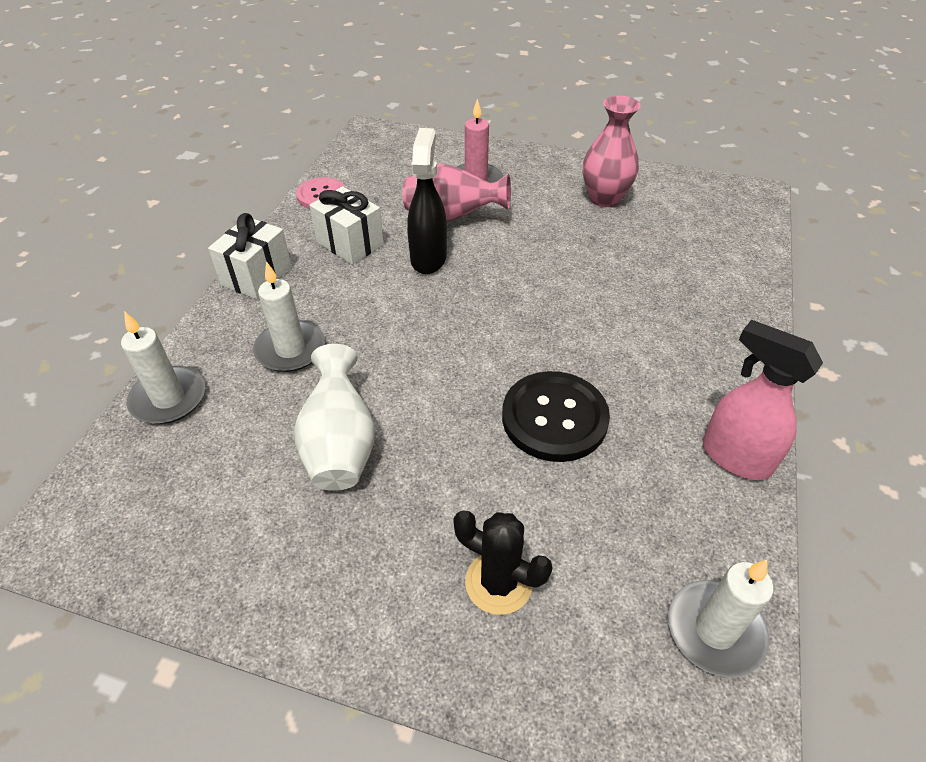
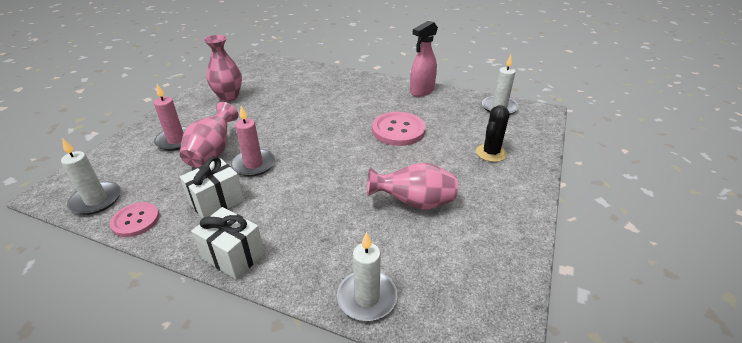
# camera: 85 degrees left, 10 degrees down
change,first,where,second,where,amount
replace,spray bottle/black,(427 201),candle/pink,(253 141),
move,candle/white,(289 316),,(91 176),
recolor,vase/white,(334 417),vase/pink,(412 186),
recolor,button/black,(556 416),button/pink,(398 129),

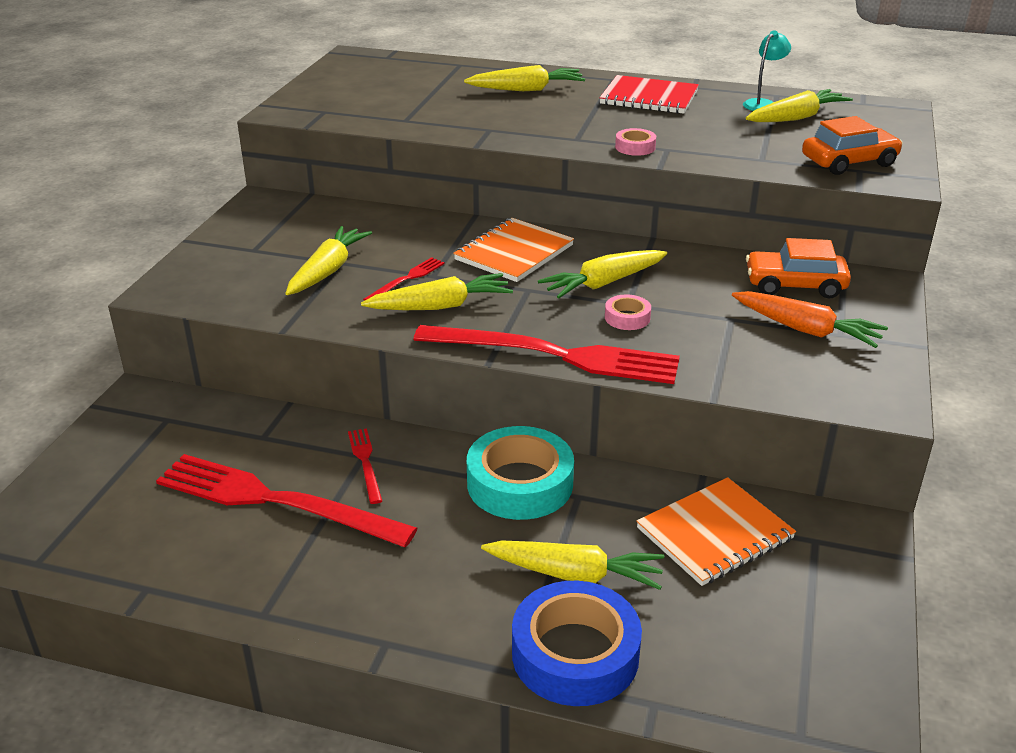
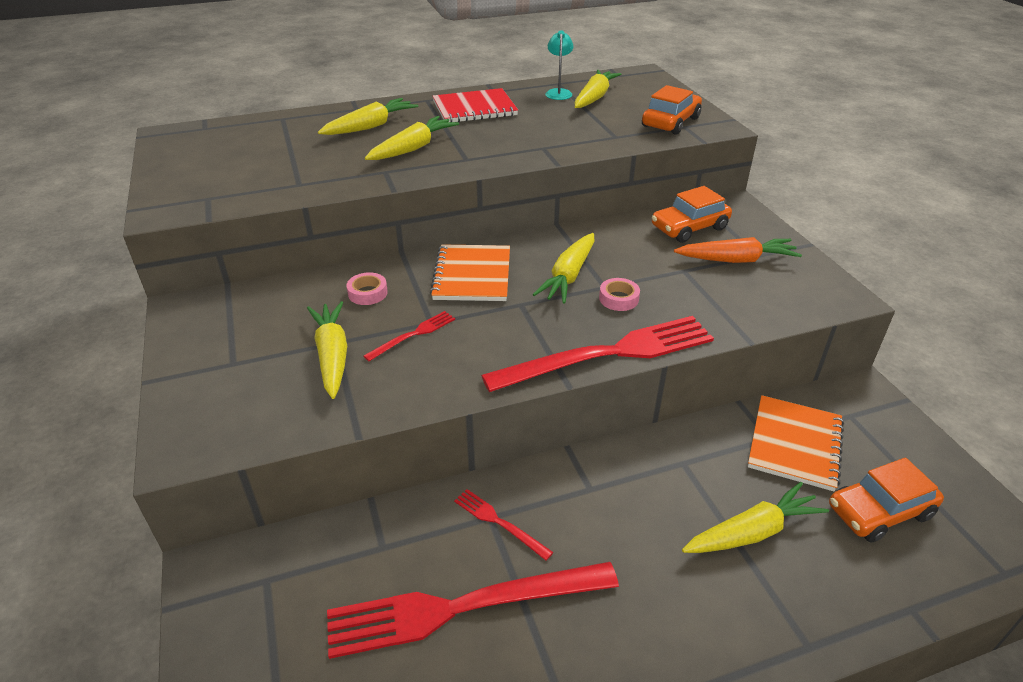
# camera: 35 degrees left, 5 degrees up
change,first,where,second,where,amount
move,tape/pink,(635 142),,(367 288),
rotate,fork/red,(404 279),,(409 336),45 degrees clockwise
move,carrot/yellow,(437 291),,(412 138),
delete,tape/turquoise,(520 473),,,
delete,tape/blue,(577 643),,,
insert,,,car/orange,(886 499),

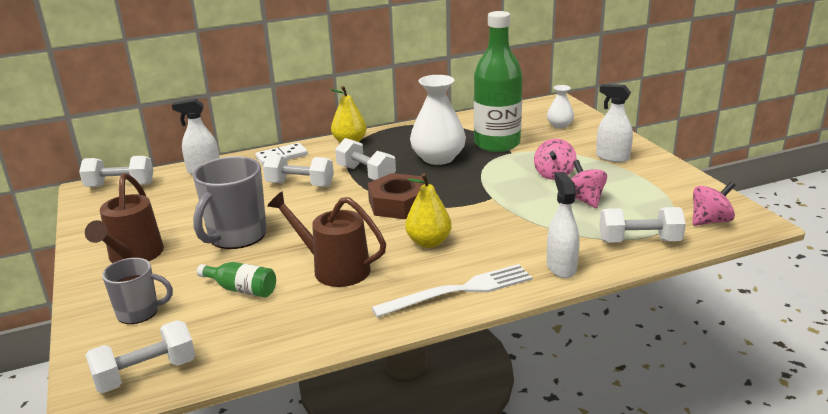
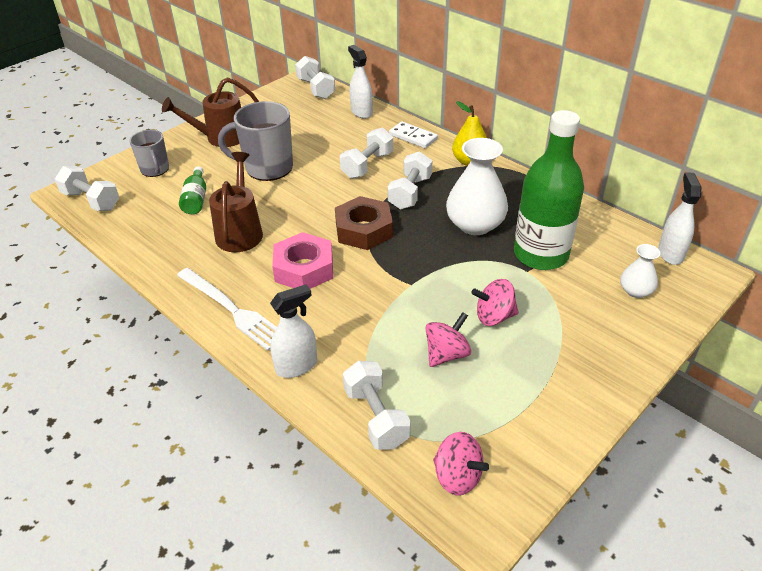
# camera: 65 degrees right, 15 degrees up
change,first,where,second,where,amount
move,spray bottle/white,(614 123),,(680 218),
rotate,dumbbell/white,(298 170),,(366 153),45 degrees clockwise
replace,pear/yellow,(428 210),nut/pink,(302 260),

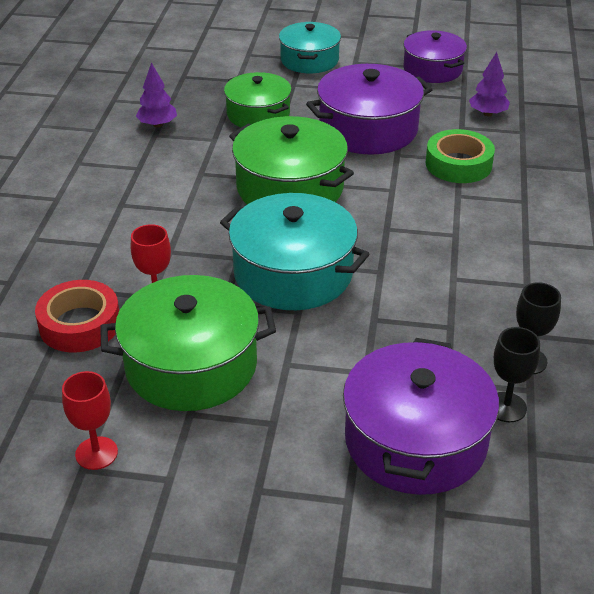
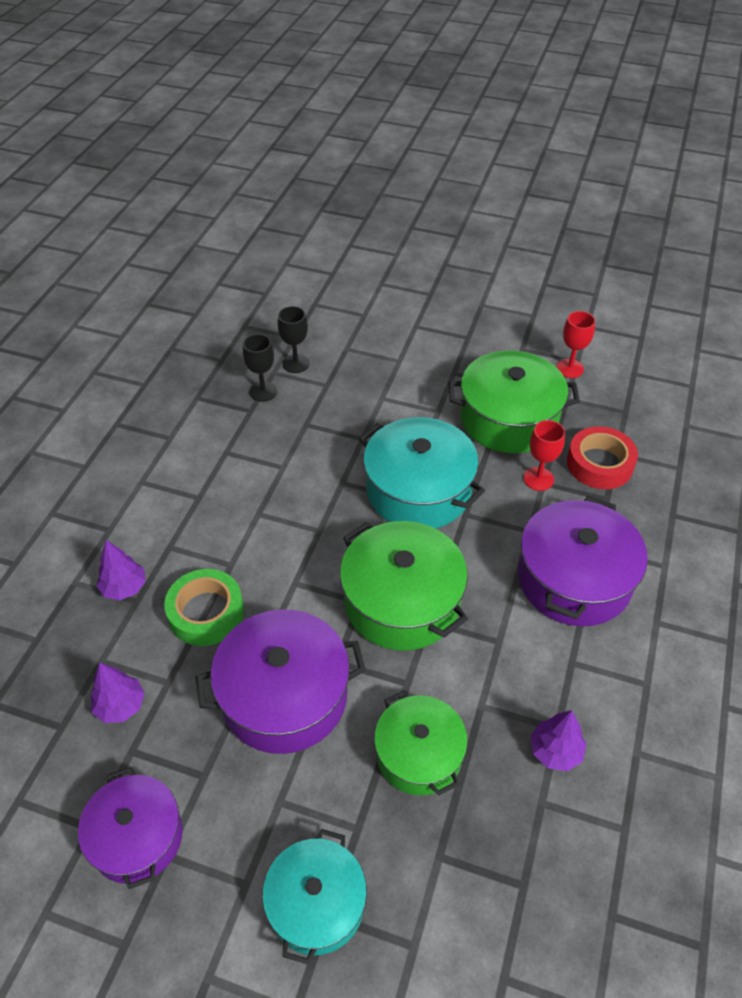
# camera: 170 degrees left, 10 degrees up
change,first,where,second,where,amount
move,pot/purple,(421 416),,(583 561),
insert,,,tree/purple,(121 570),

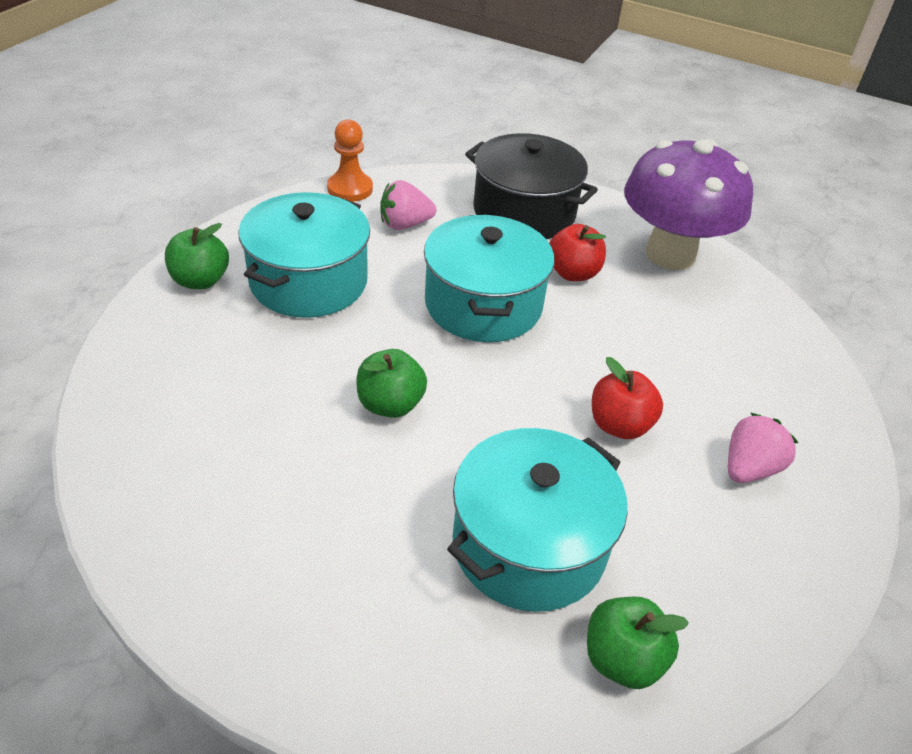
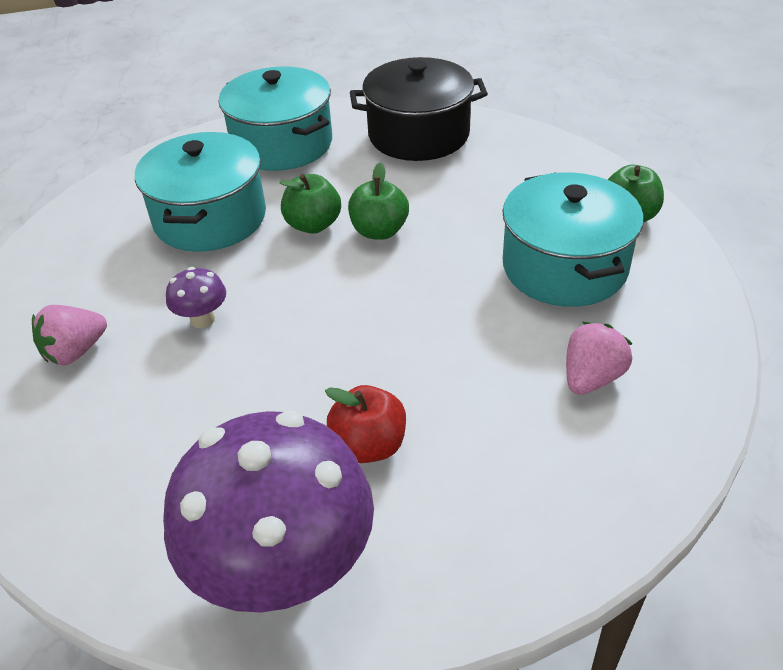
# camera: 145 degrees right, 0 degrees up
change,first,where,second,where,amount
delete,pawn/orange,(350 160),,,
move,pot/black,(531 186),,(419 109),
move,pot/turquoise,(489 278),,(275 118),
replace,apple/red,(627 398),mushroom/purple,(196 297),
rotate,strawberry/pink,(763 448),,(69 335),45 degrees clockwise
move,apple/green,(638 643),,(310 204),

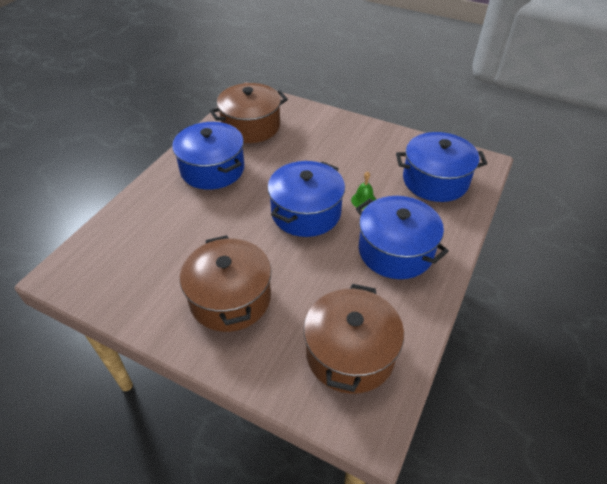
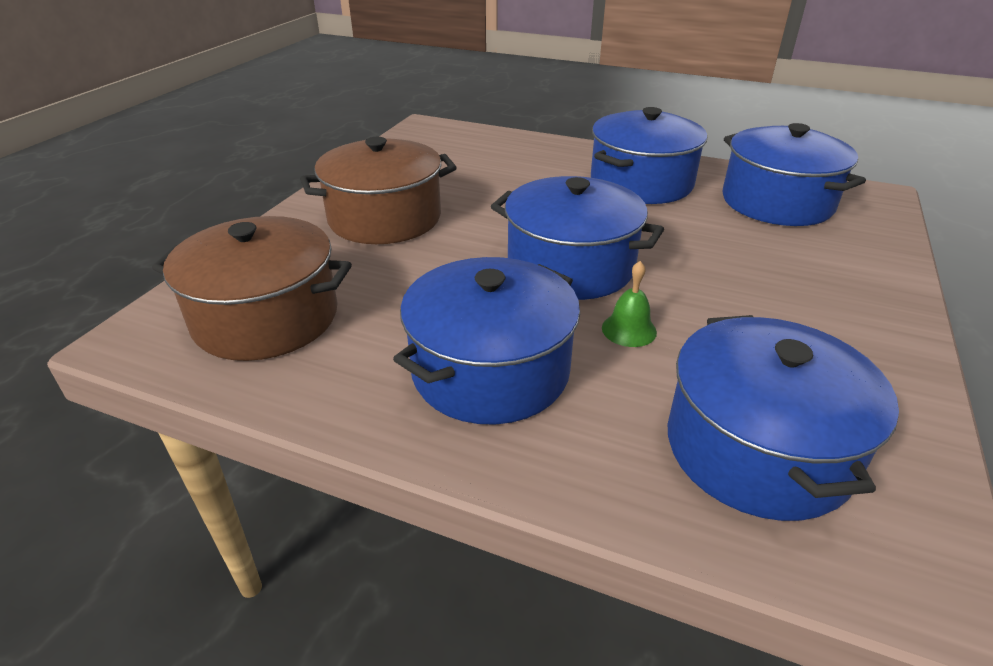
# camera: 85 degrees right, 10 degrees down
change,first,where,second,where,amount
recolor,pot/brown,(249 113),pot/blue,(794 174),

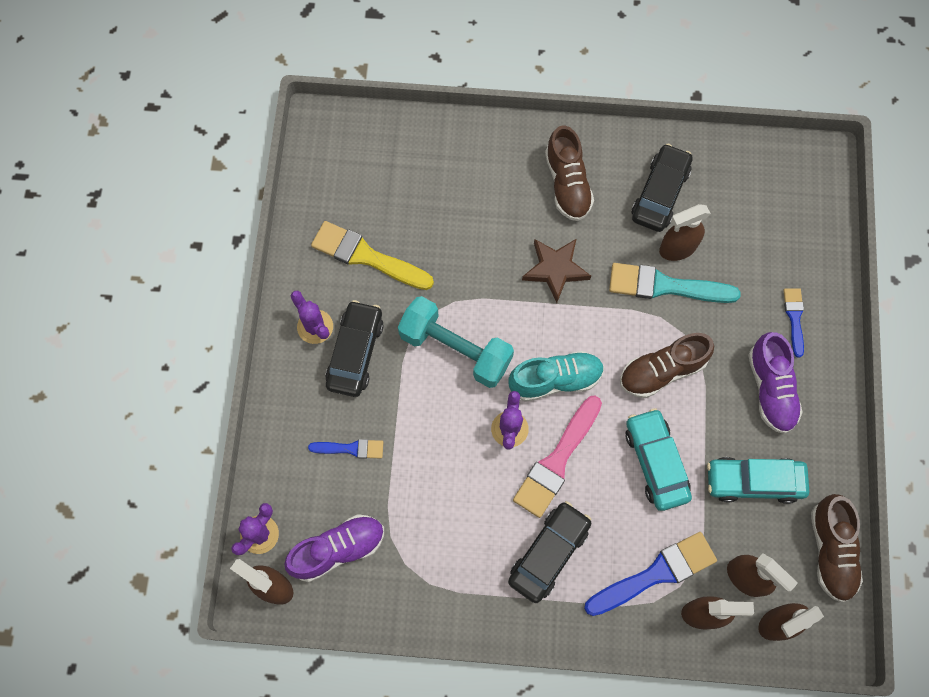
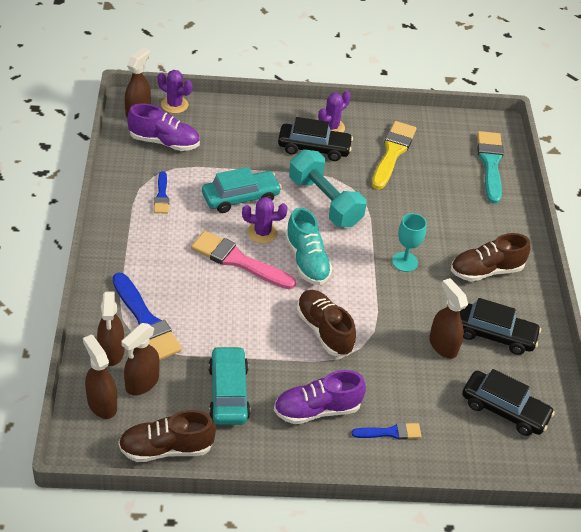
# camera: 80 degrees right, 25 degrees down
change,first,where,second,where,amount
replace,star/brown,(556 271),goblet/turquoise,(409 242),
move,brush/turquoise,(675 283),,(490 167),
rotate,dumbbell/turquoise,(456 342),,(328 188),60 degrees counterclockwise
move,car/turquoise,(658 459),,(242 190),
move,brush/blue,(345 449),,(161 192),
move,car/black,(550 552),,(508 402),
rotate,shoe/purple,(334 548),,(163 127),45 degrees counterclockwise

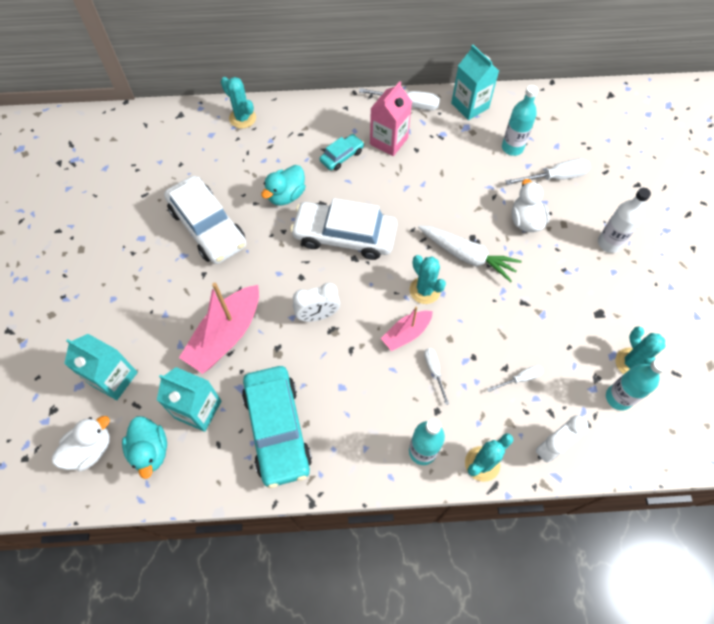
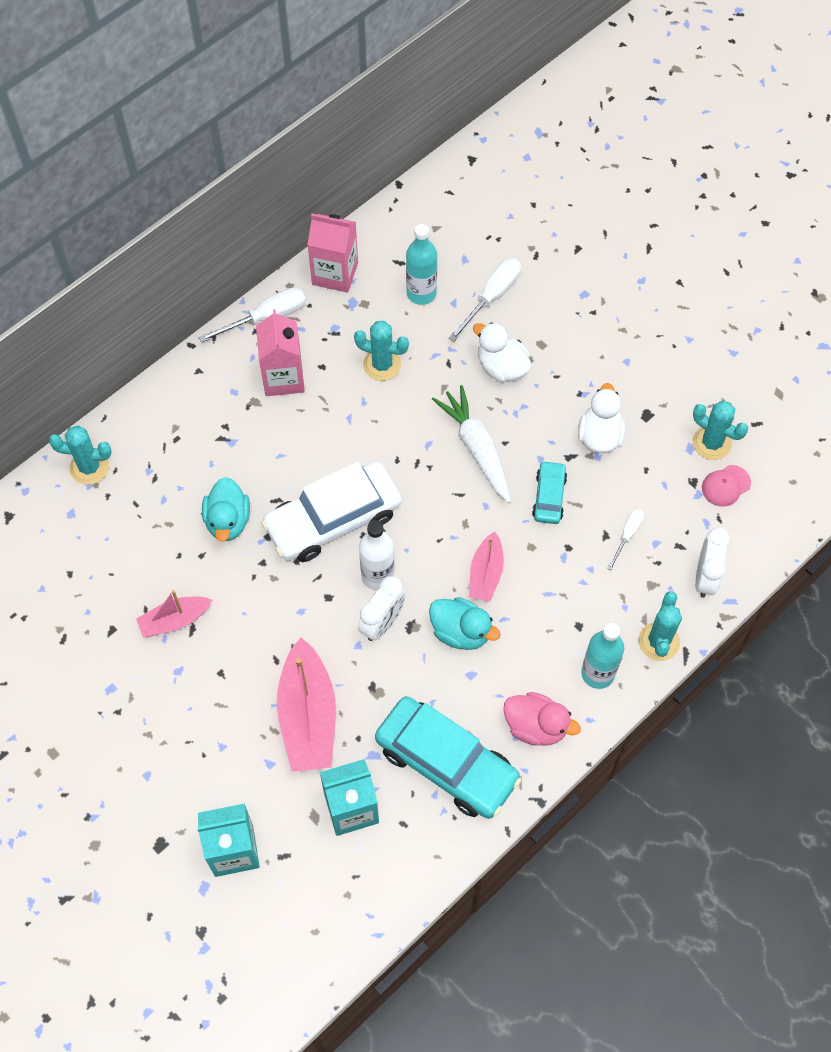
# camera: 40 degrees left, 0 degrees up
change,first,where,second,where,amount
recolor,carton/turquoise,(475 82),carton/pink,(332 253),
move,car/turquoise,(342 152),,(549 492),
replace,car/white,(205 220),boat/pink,(174 613),
move,bottle/white,(624 220),,(376 555),
rotate,carrot/white,(470 254),,(471 444),105 degrees counterclockwise
move,cactus/turquoise,(427 279),,(381 351),
delete,screwdriver/white,(436 376),,,
replace,bottle/turquoise,(637 384),cap/pink,(726 486),
move,duck/white,(81 443),,(601 418),
move,duck/turquoise,(144 447),,(465 623),
insert,,,duck/pink,(542 719),

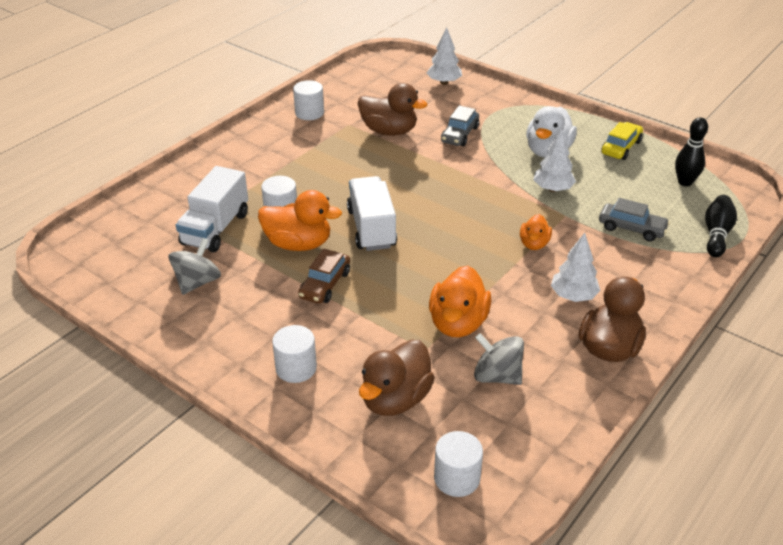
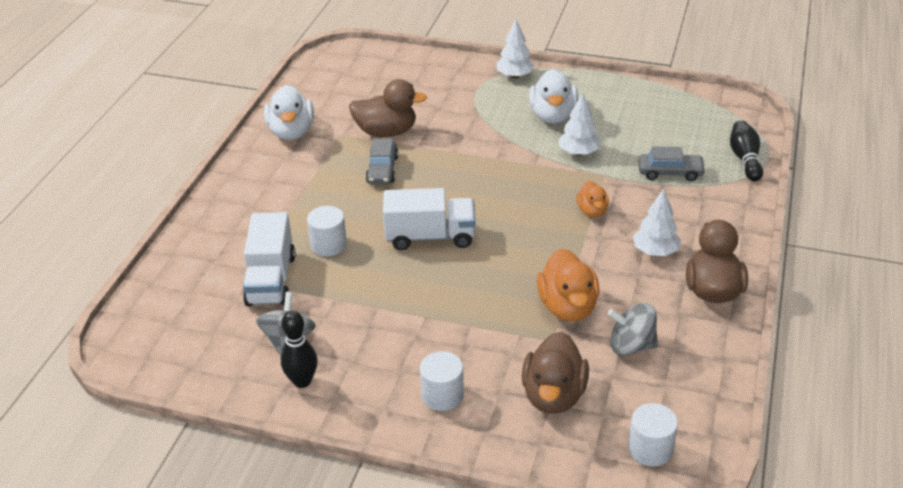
# camera: 20 degrees left, 0 degrees up
change,first,where,second,where,amount
move,tree/white,(444 56),,(515 49),
replace,cylinder/white,(308 100),duck/white,(289 112),
move,car/grey,(460 125),,(382 161),
move,bowling pin/black,(691 151),,(299 349),
delete,car/yellow,(622 141),,,
rotate,truck/white,(372 213),,(429 219),120 degrees clockwise
delete,duck/orange,(300 220),,,
delete,car/brown,(324 276),,,

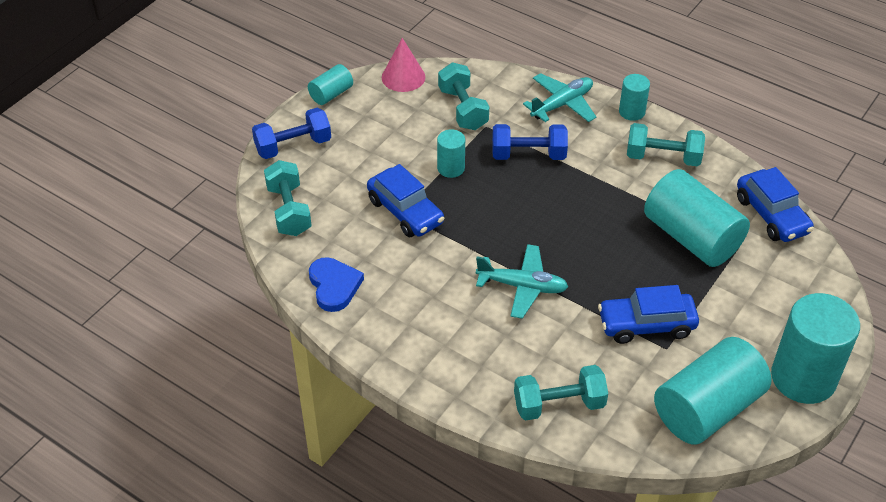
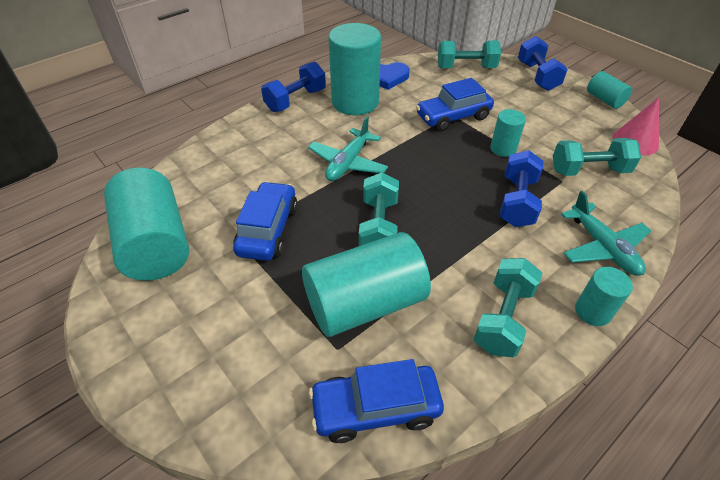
# camera: 105 degrees right, 0 degrees up
change,first,where,second,where,amount
move,cylinder/turquoise,(815 348),,(354 69),
move,dumbbell/turquoise,(561 393),,(379 209),
insert,,,dumbbell/blue,(293 87),

